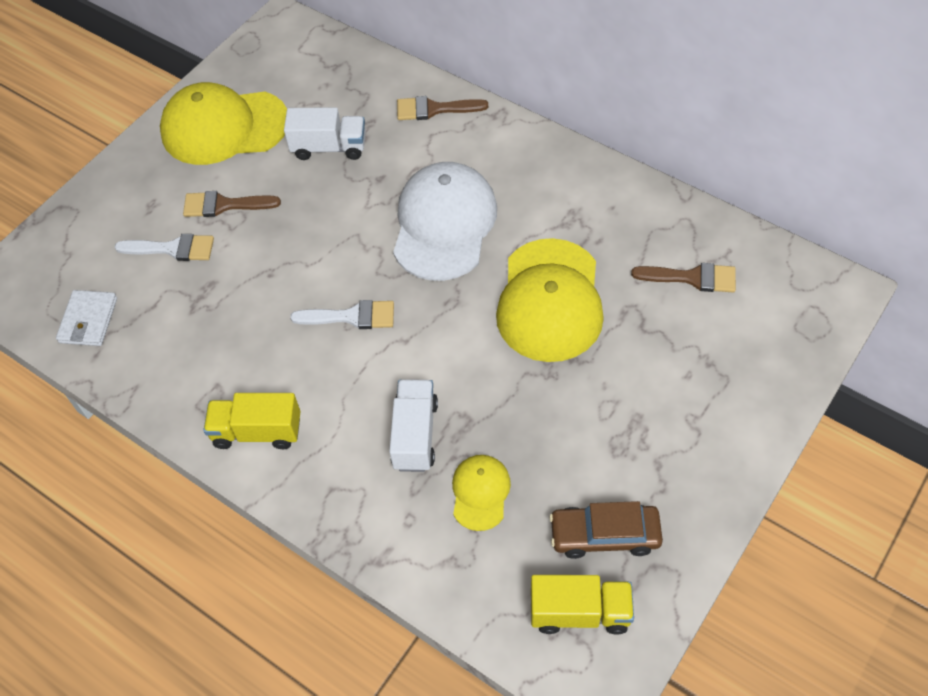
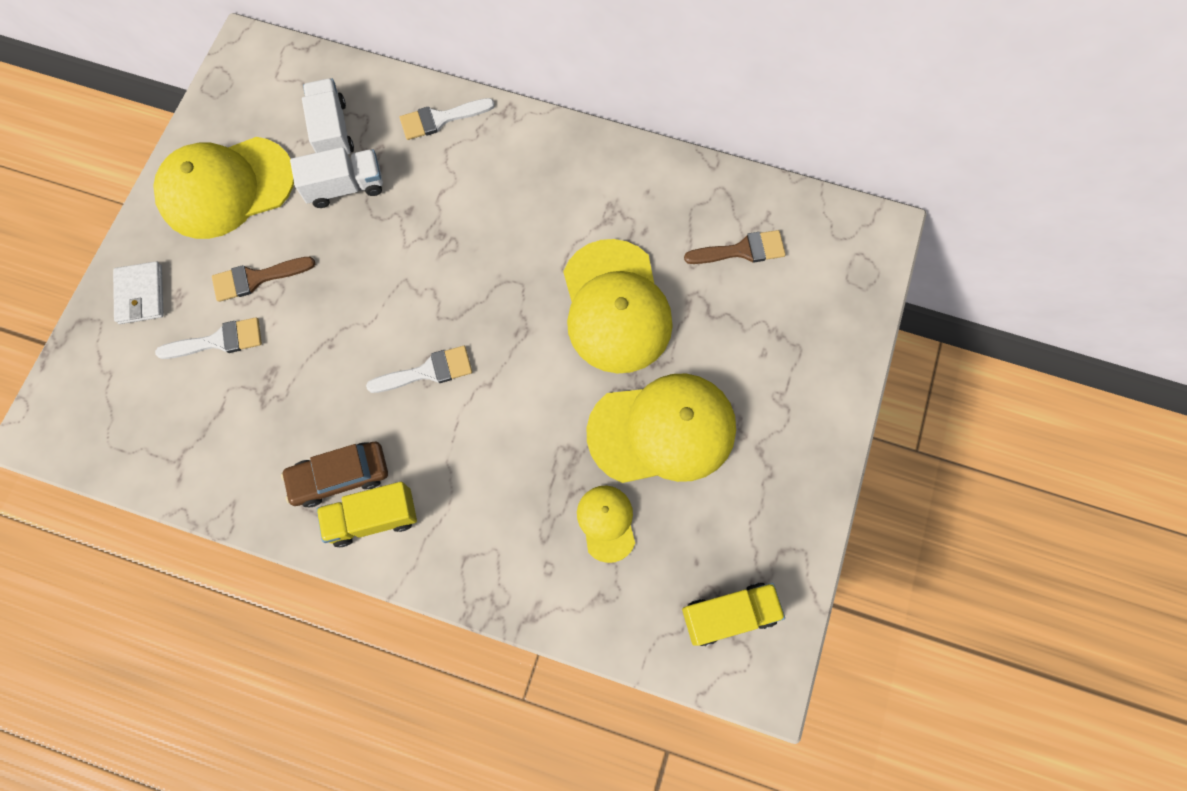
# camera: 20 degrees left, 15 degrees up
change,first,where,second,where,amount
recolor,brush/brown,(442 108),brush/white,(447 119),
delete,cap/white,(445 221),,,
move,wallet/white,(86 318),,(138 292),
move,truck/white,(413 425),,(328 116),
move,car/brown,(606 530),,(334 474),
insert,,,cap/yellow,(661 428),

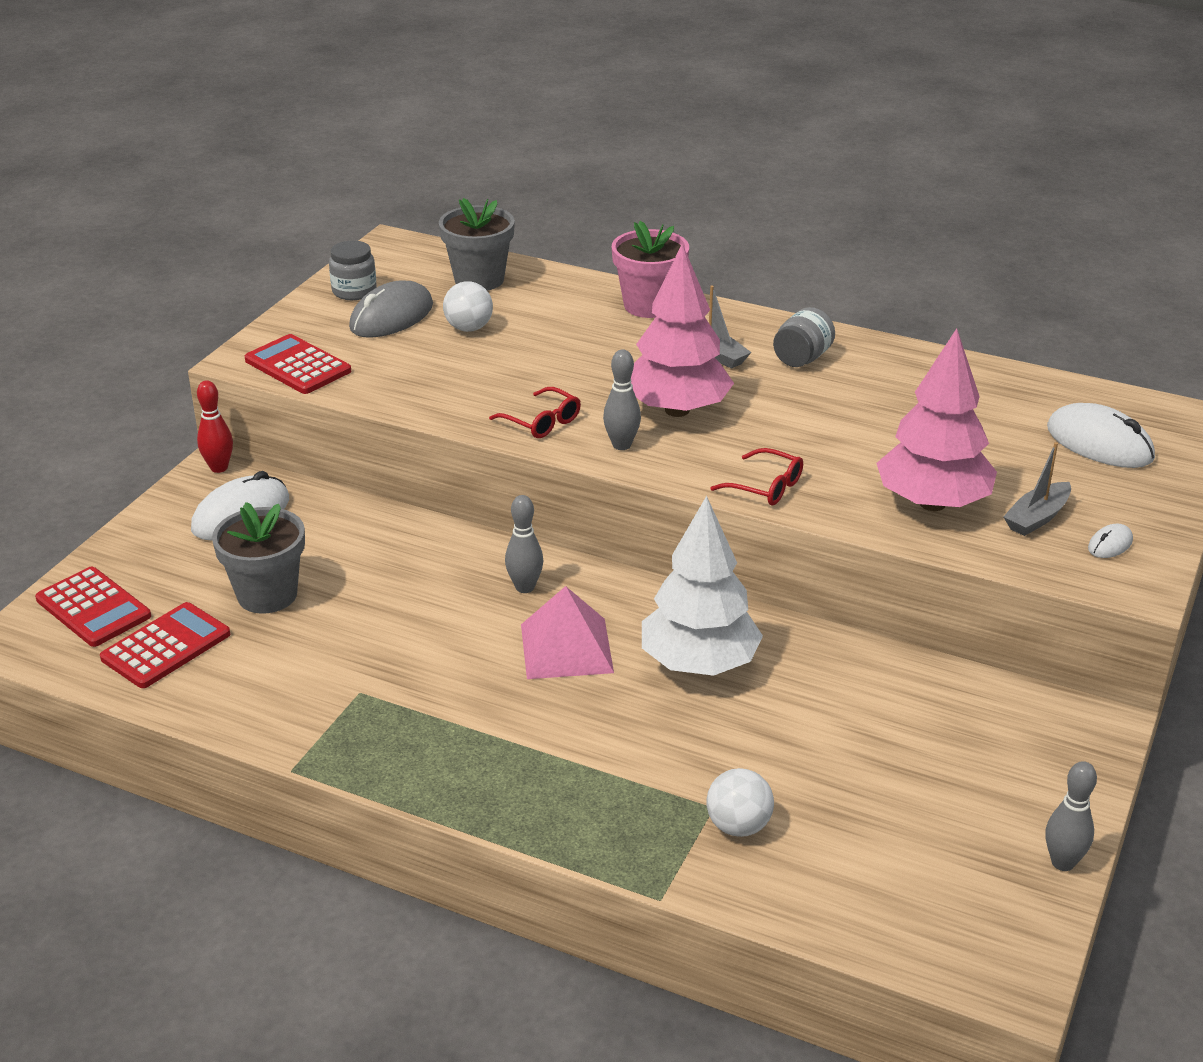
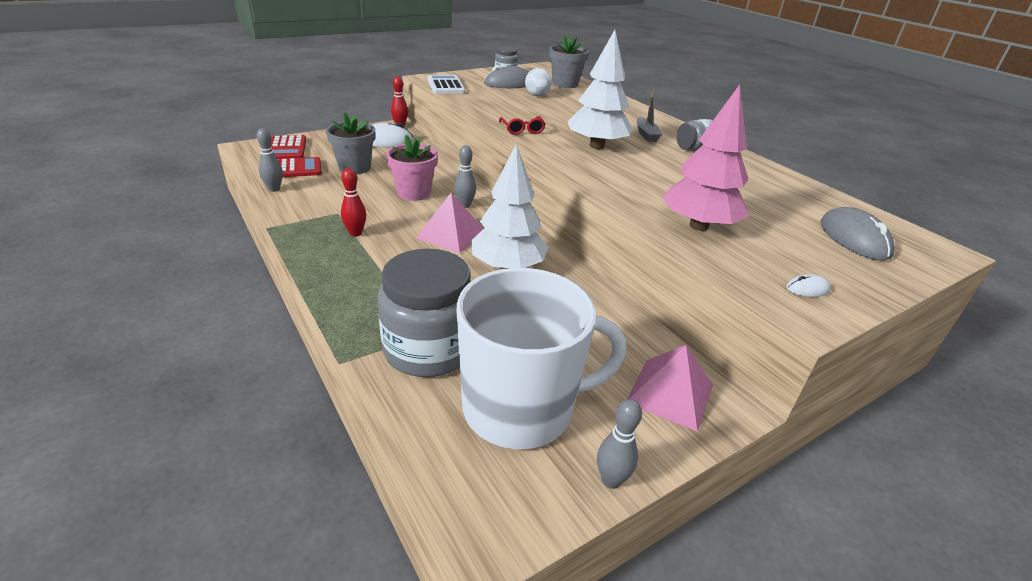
# camera: 30 degrees right, 0 degrees up
change,first,where,second,where,amount
move,flower pot/pink,(650 269),,(412 168),
recolor,tree/pink,(682 330),tree/white,(600 89),
recolor,calculator/red,(298 364),calculator/white,(446 84),
move,bowling pin/grey,(622 399),,(270 160),
recolor,mouse/white,(1101 435),mouse/grey,(858 234),
delete,boat/grey,(1037 489),,,
delete,glasses/red,(756 476),,,
replace,ball/white,(740 802),jar/grey,(424 313),
insert,,,bowling pin/red,(353 202),
insert,,,mug/white,(541 358),
insert,,,pyramid/pink,(670 388),

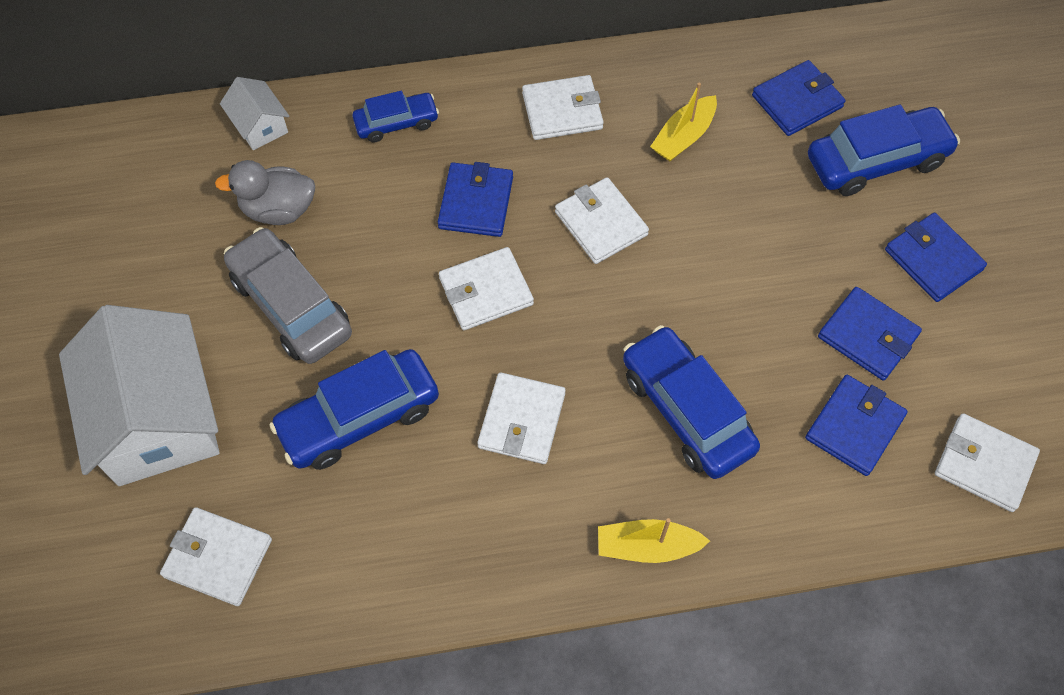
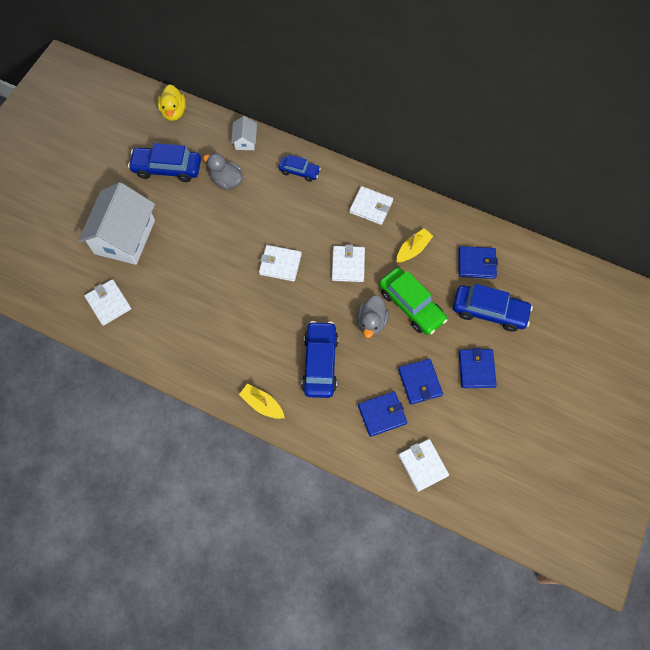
# camera: 35 degrees right, 5 degrees up
change,first,where,second,where,amount
rotate,boat/yellow,(683 122),,(415 245),150 degrees clockwise
delete,wallet/blue,(475 199),,,
delete,car/grey,(288 295),,,
move,car/blue,(354 409),,(164 162),
delete,wallet/white,(521 418),,,
insert,,,duck/yellow,(172 102),
insert,,,car/green,(413 301),
insert,,,duck/grey,(373 316),

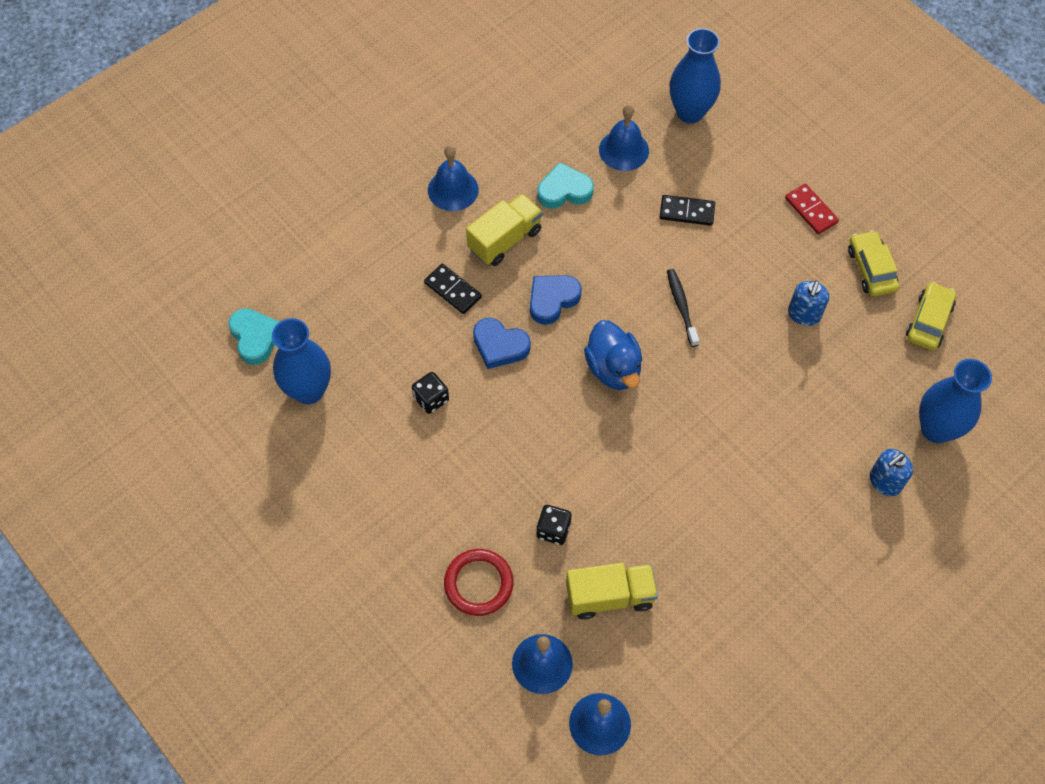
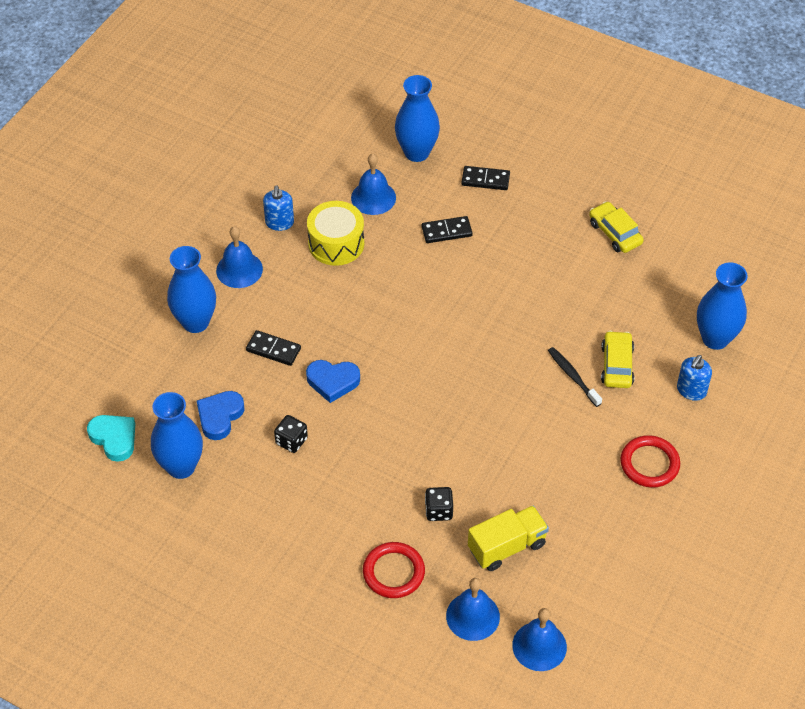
# camera: 20 degrees left, 10 degrees down
change,first,where,second,where,amount
replace,heart/turquoise,(566 185),drum/yellow,(335 233),
delete,domino/red,(812 209),,,
delete,truck/yellow,(504 229),,,
move,toothbrush/black,(683 308),,(575 377),
move,heart/blue,(556 300),,(221 415),
move,soap dispenser/blue,(808 303),,(278 208),
move,car/yellow,(931 316),,(617 359),
delete,duck/blue,(613 355),,,
insert,,,domino/black,(485 178),
insert,,,vase/blue,(191 289),
insert,,,ring/red,(650 461),

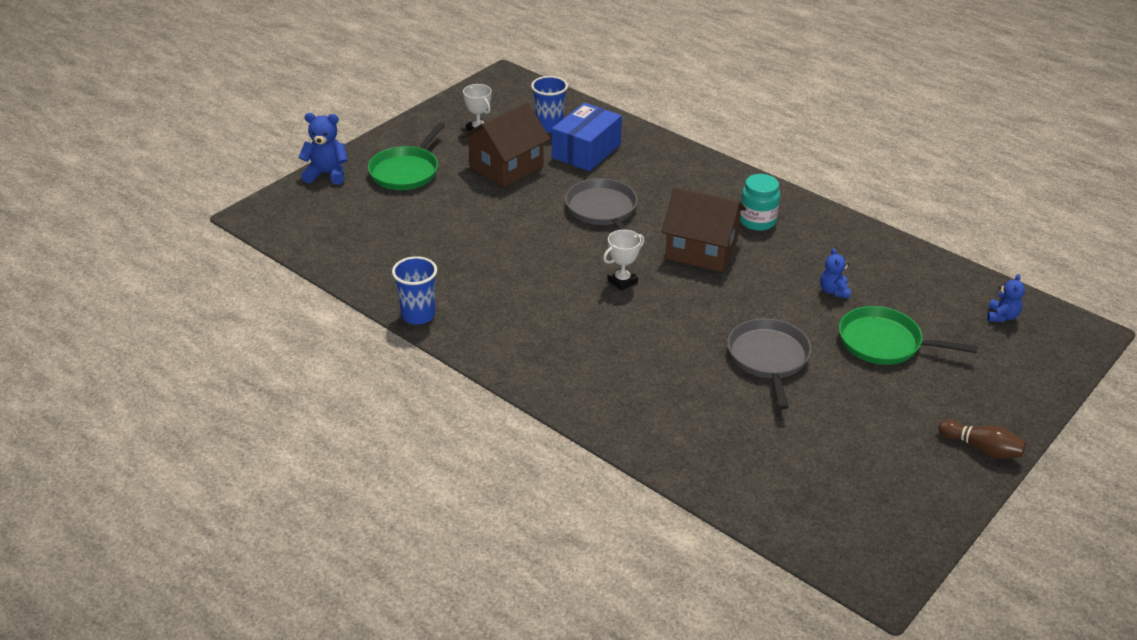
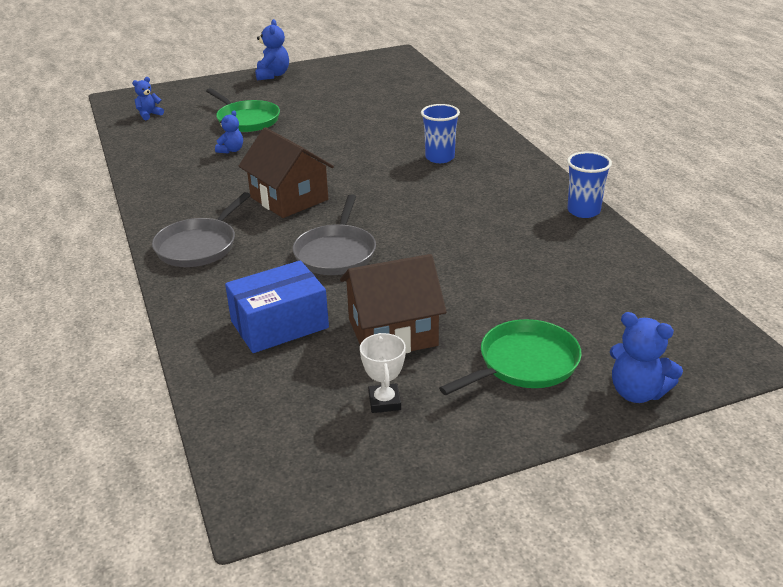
# camera: 150 degrees left, 5 degrees down
change,first,where,second,where,amount
move,cup/blue,(549 104),,(440 133),
delete,jar/turquoise,(760 202),,,
delete,trophy/white,(624 260),,,
move,pan/grey,(769 364),,(201 229),
replace,bowling pin/brown,(982 439),teddy bear/blue,(272 49),

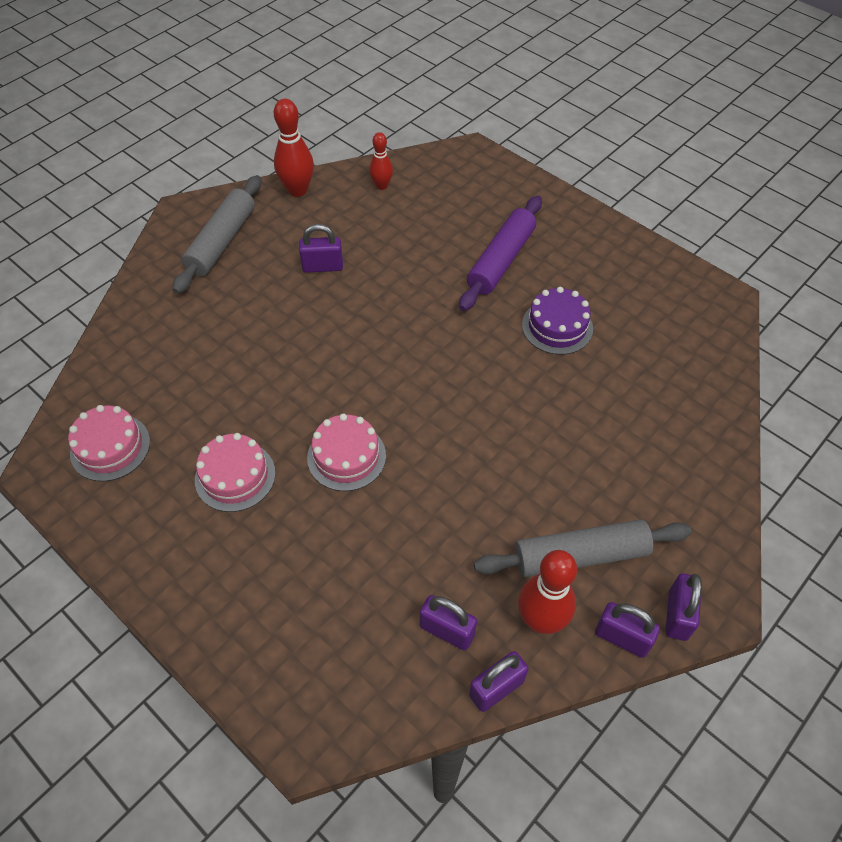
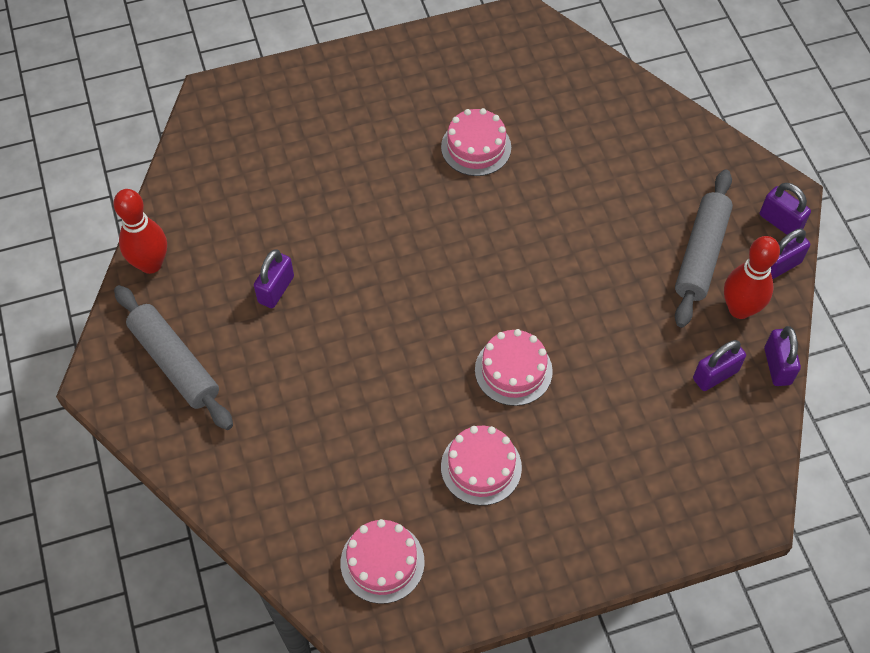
# camera: 60 degrees left, 5 degrees up
change,first,where,second,where,amount
delete,bowling pin/red,(381 161),,,
delete,rolling pin/purple,(500 253),,,
recolor,cake/purple,(557 321),cake/pink,(476 142),

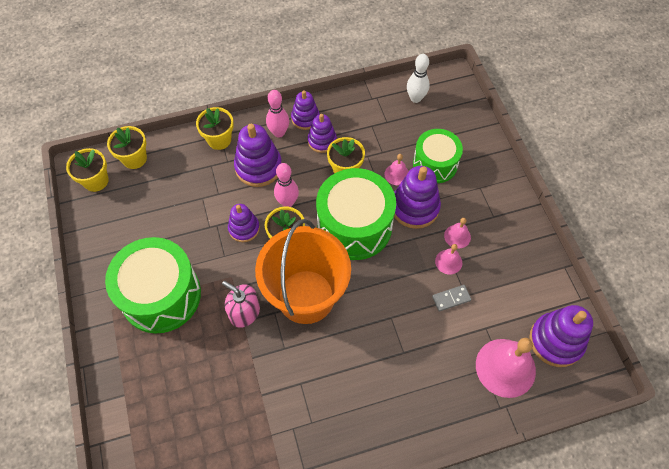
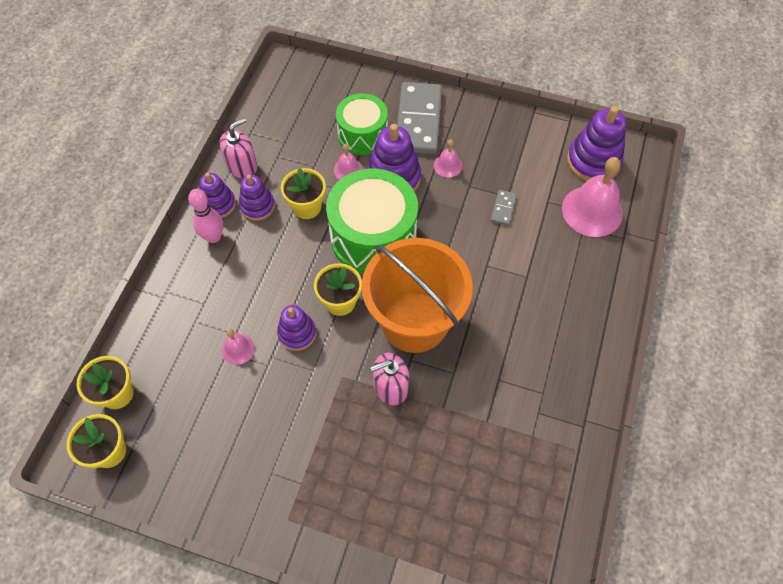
# camera: 55 degrees left, 0 degrees up
change,first,where,second,where,amount
delete,bowling pin/white,(418 78),,,
delete,flower pot/yellow,(215 128),,,
delete,stacking toy/purple,(258 155),,,
delete,bowling pin/pink,(286 185),,,
delete,drum/green,(153 285),,,
move,bell/pink,(448 259),,(238 347),
insert,,,domino/grey,(419 118),
insert,,,soap dispenser/pink,(238 148),

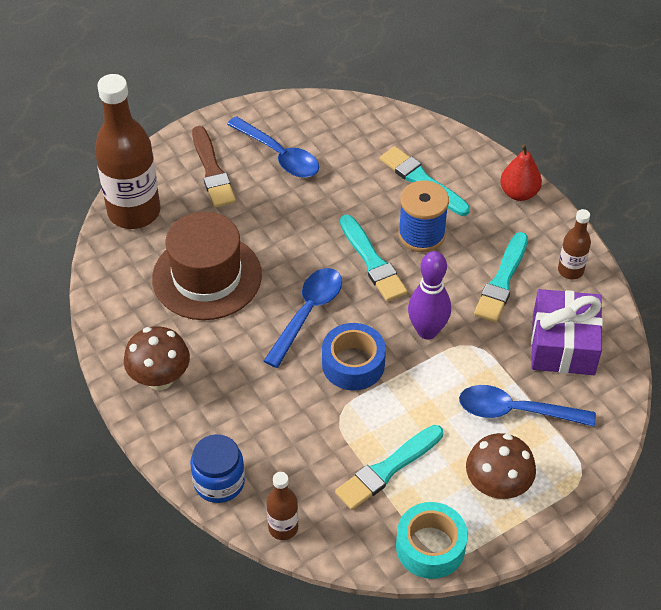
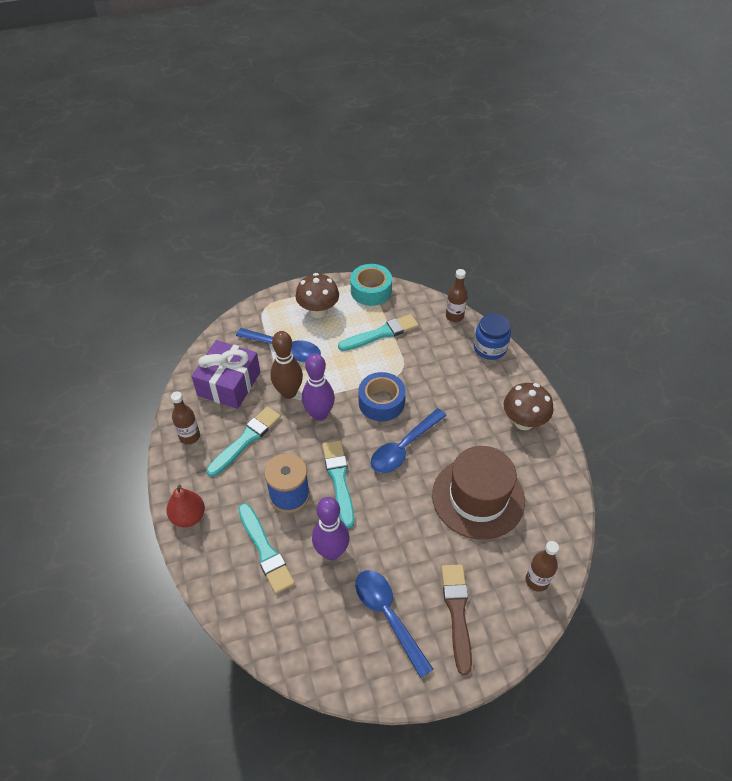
# camera: 165 degrees left, 0 degrees up
change,first,where,second,where,amount
resize,bottle/brown,(128 151),,(542 566),x0.48
insert,,,bowling pin/brown,(286 365),
insert,,,bowling pin/purple,(330 528),

